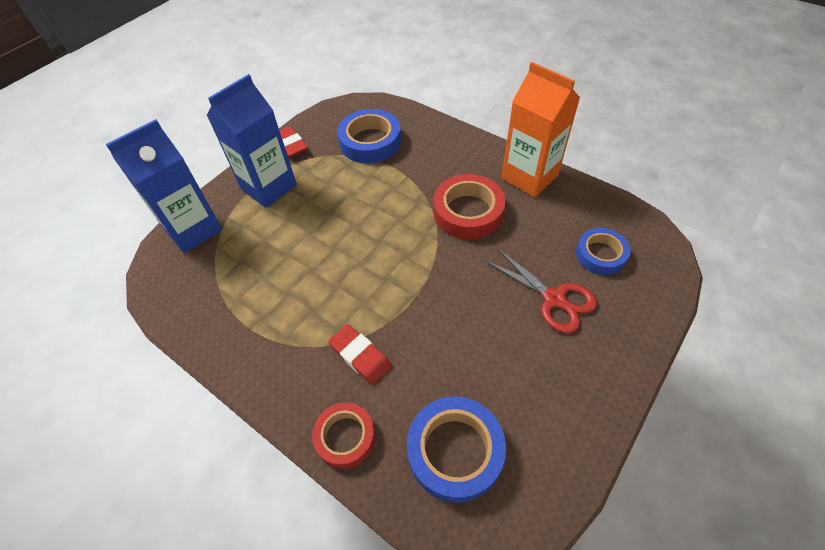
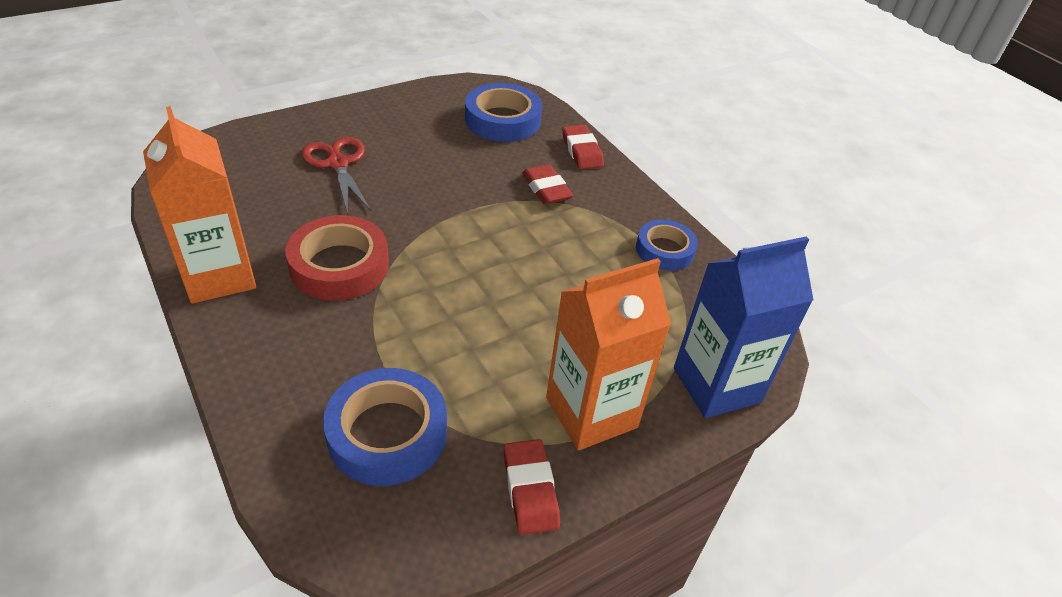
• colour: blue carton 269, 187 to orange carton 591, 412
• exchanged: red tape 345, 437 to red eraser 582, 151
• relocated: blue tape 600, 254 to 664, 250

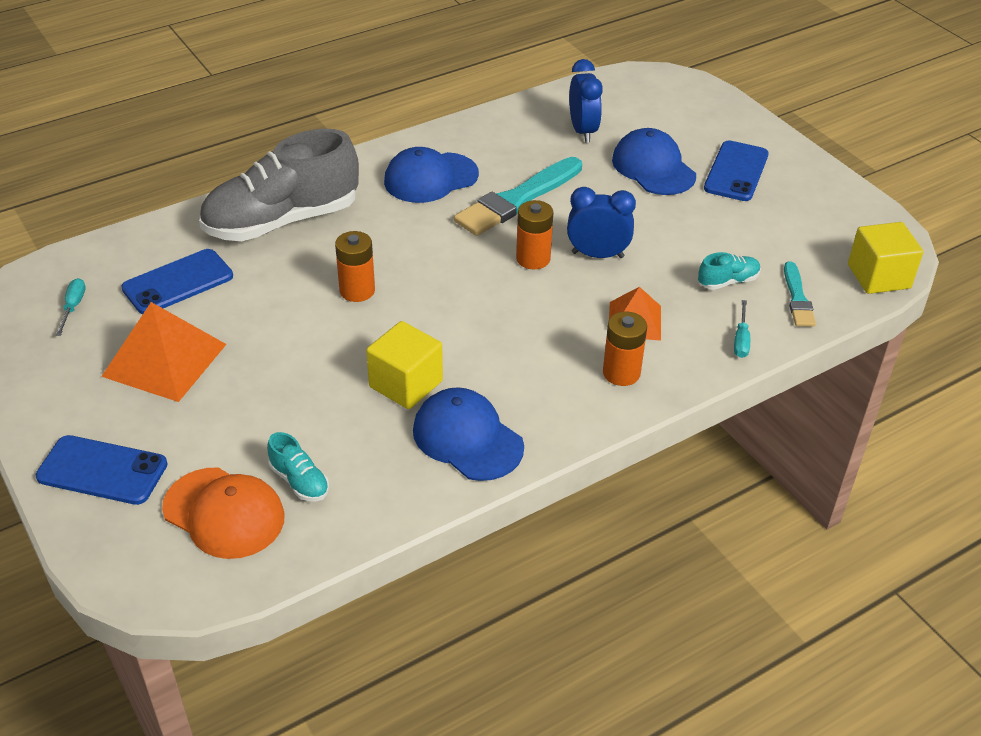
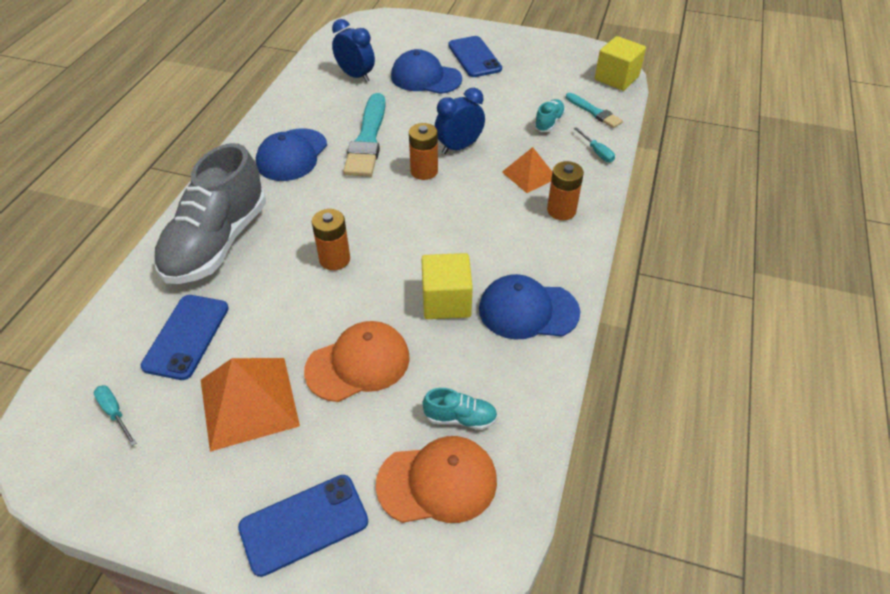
• appeared: orange cap 358, 364

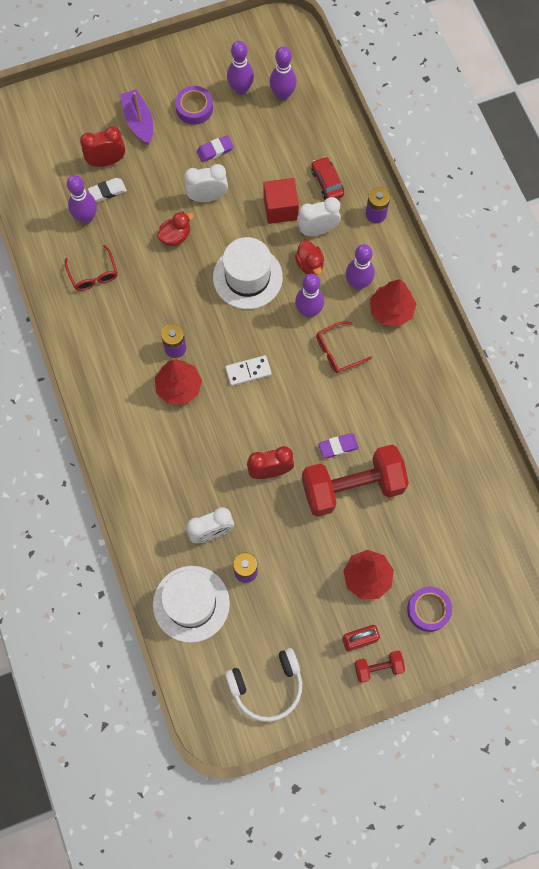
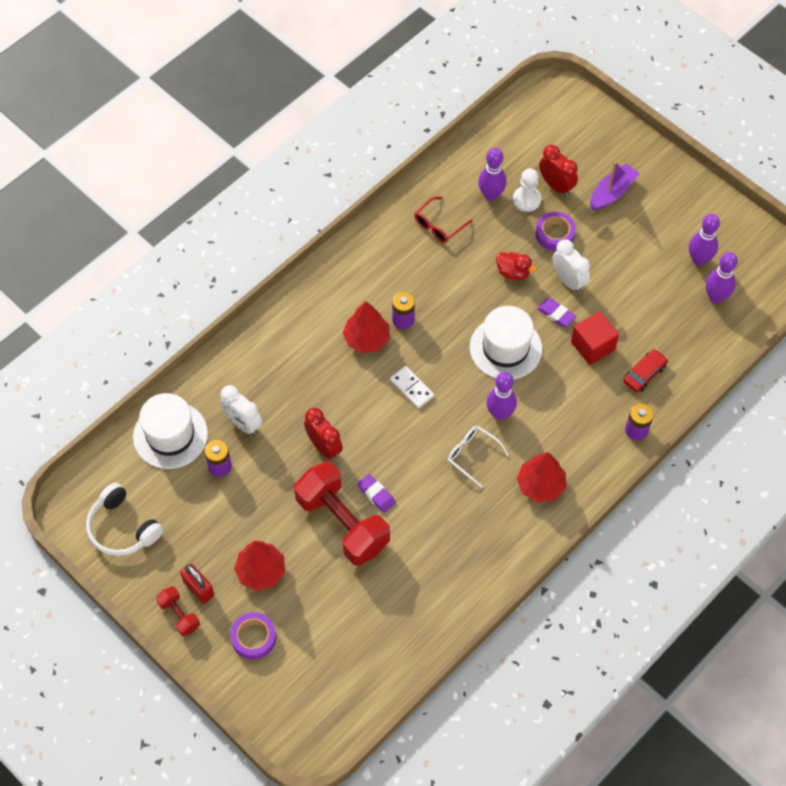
• colour: red glasses 337, 351 to white glasses 472, 455
• exchanged: white eraser 107, 191 to white pawn 526, 200
• relocated: purple tape 194, 108 to 555, 234
• relocated: purple eraser 215, 150 to 556, 314
• missing: red duck 310, 264
• missing: white clock 317, 230
• missing: purple bowling pin 358, 283

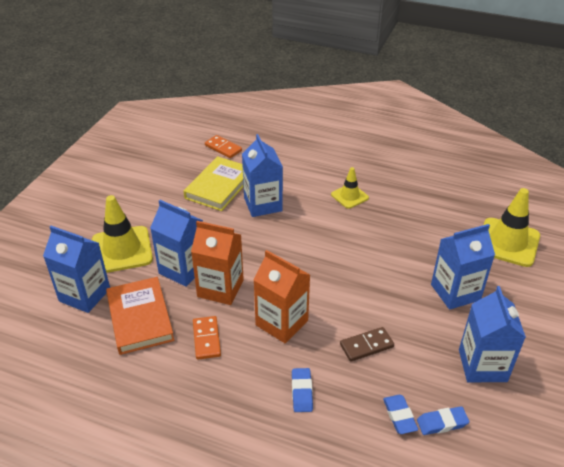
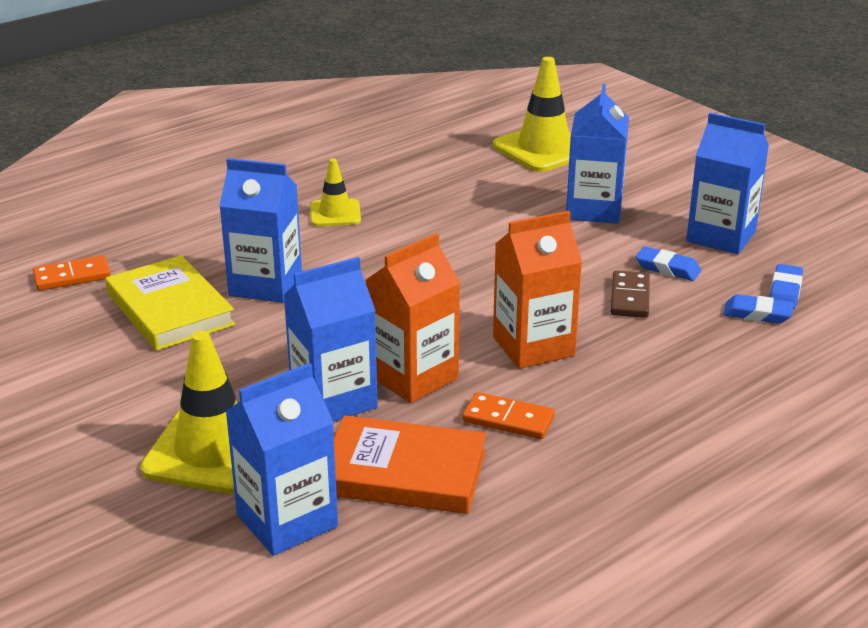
• relocated: blue eraser 301, 392 to 667, 268

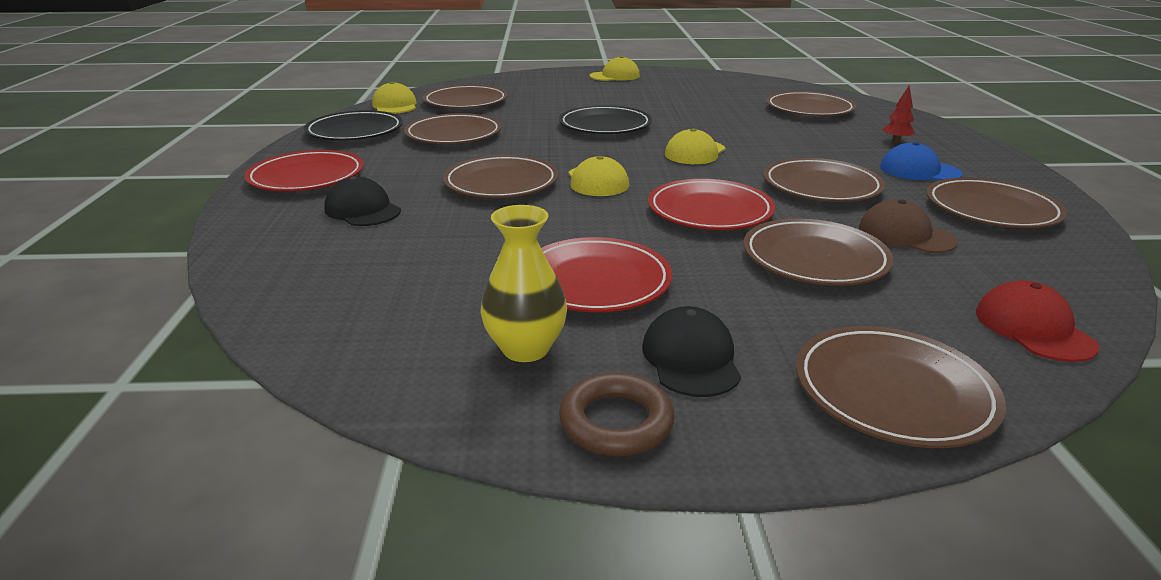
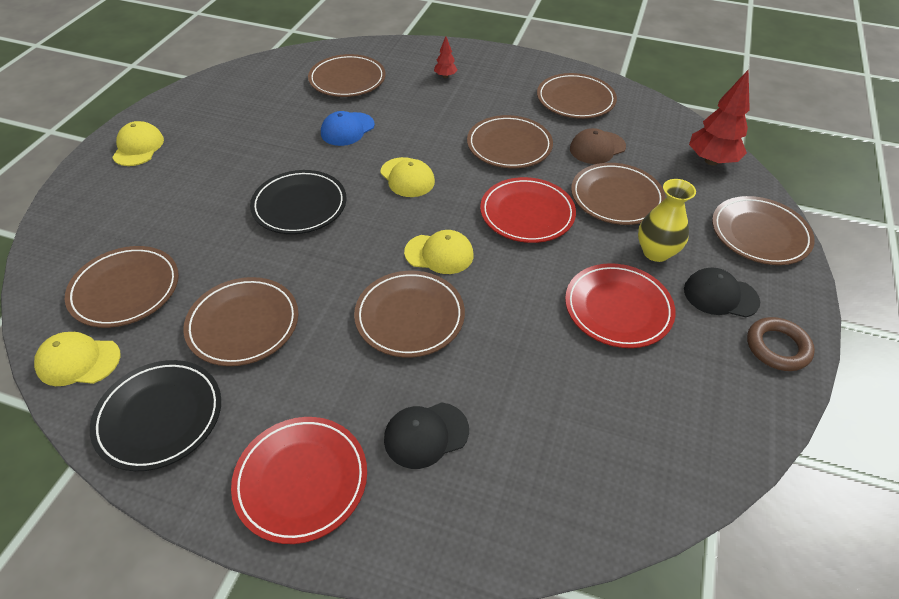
• relocated: blue cap 919, 171 to 347, 129
• relocated: yellow vase 525, 348 to 656, 252
• exchanged: red cap 1033, 328 to red tree 711, 161

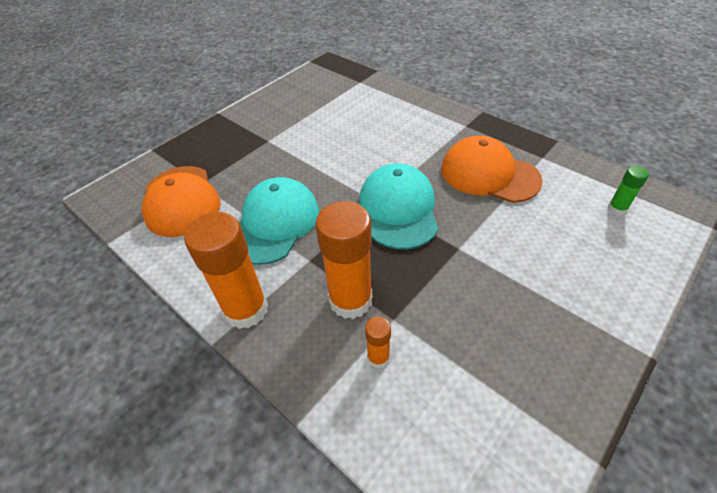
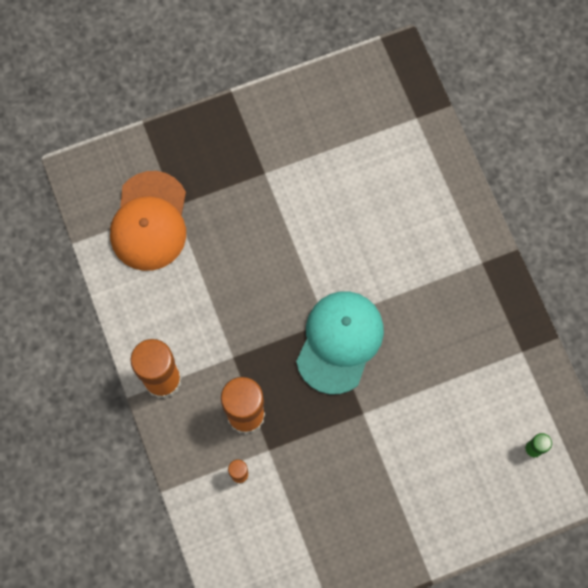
• missing: turquoise cap 274, 223
• missing: orange cap 489, 174

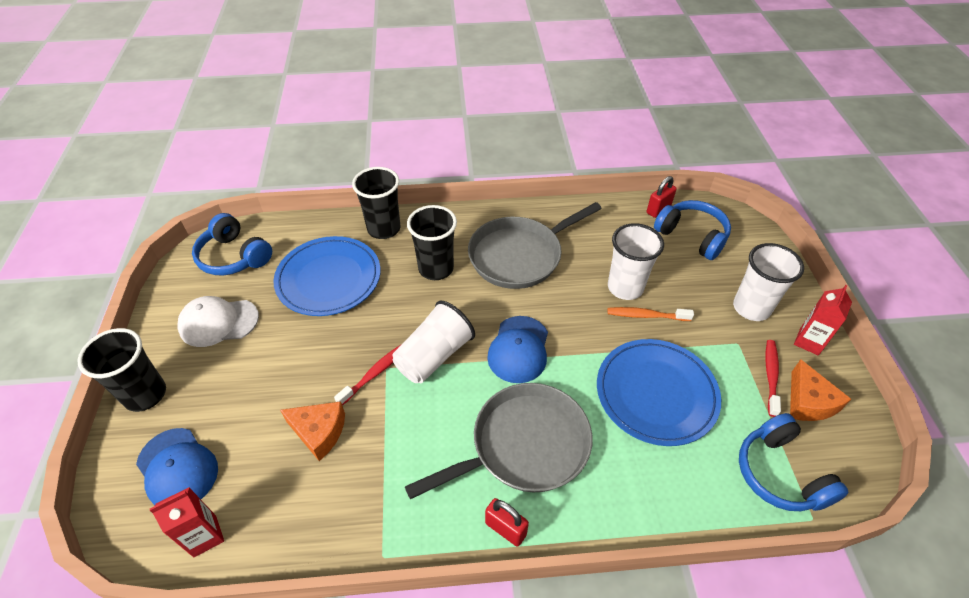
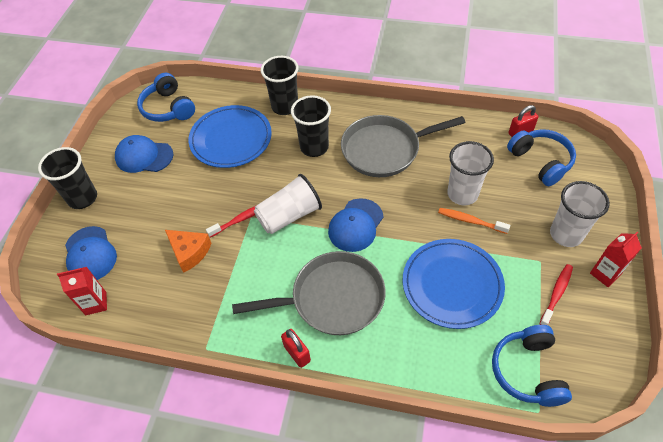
• colour: white cap 218, 322 to blue cap 144, 156
• missing: orange cheese 808, 402

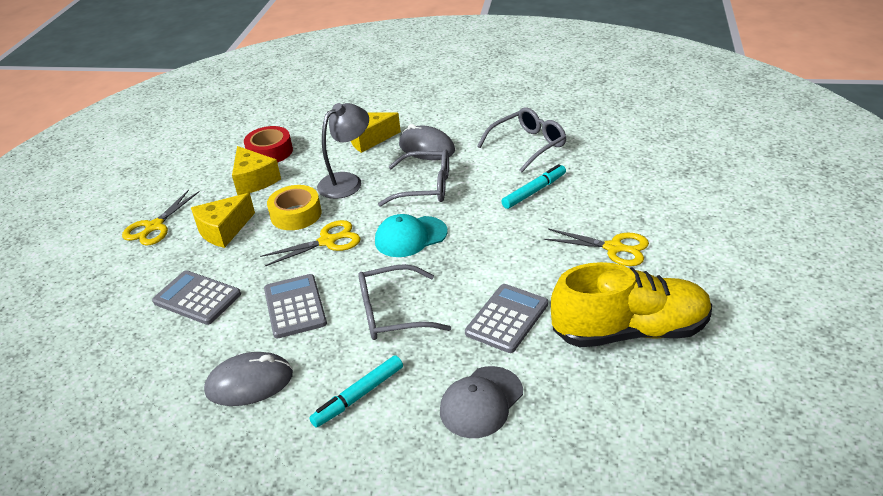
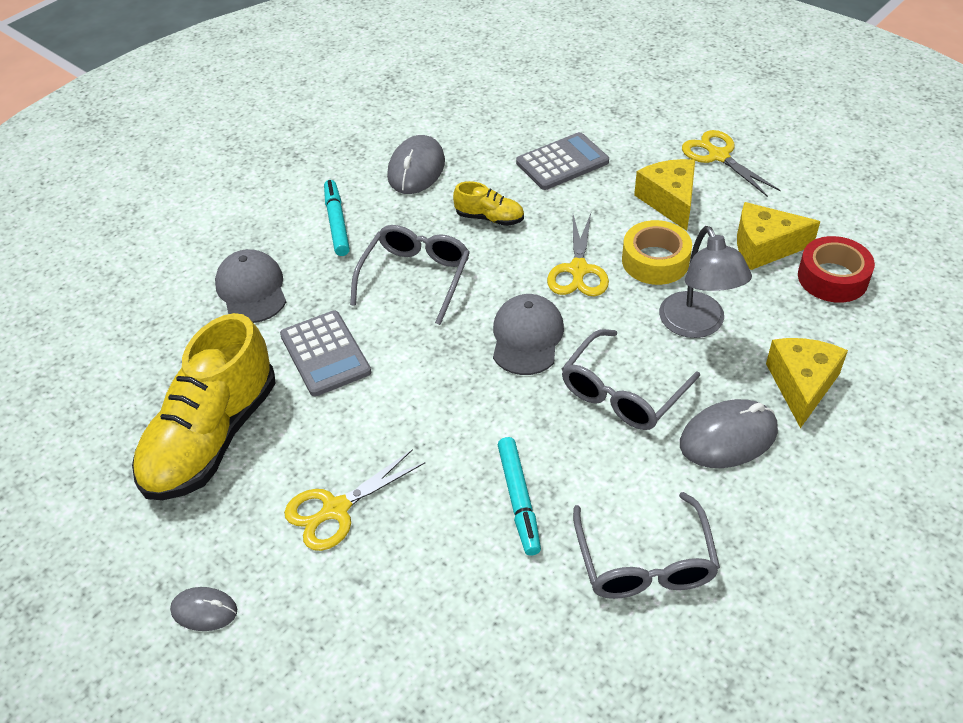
• appeared: grey mouse 204, 611
• exchanged: grey calculator 295, 306 to yellow shoe 489, 218
• colour: turquoise cap 410, 237 to grey cap 527, 337

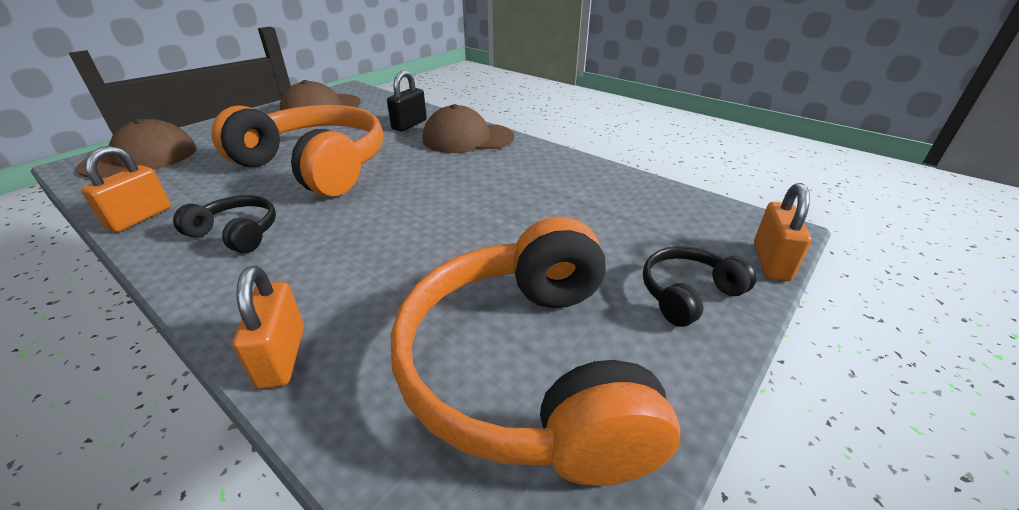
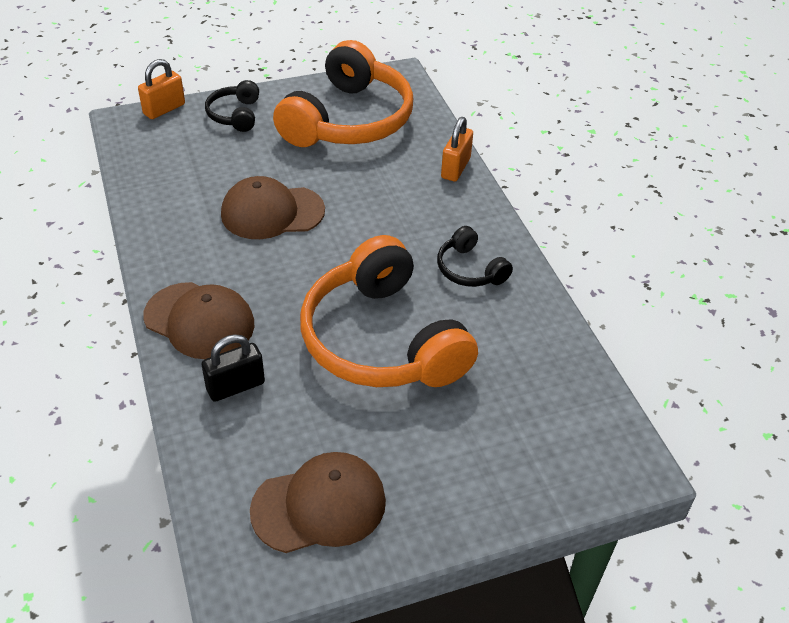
• spun: black headphones 688, 294 = 235, 115 90 degrees clockwise
• relocated: brown cap 141, 158 to 272, 212
• missing: orange padlock 140, 218

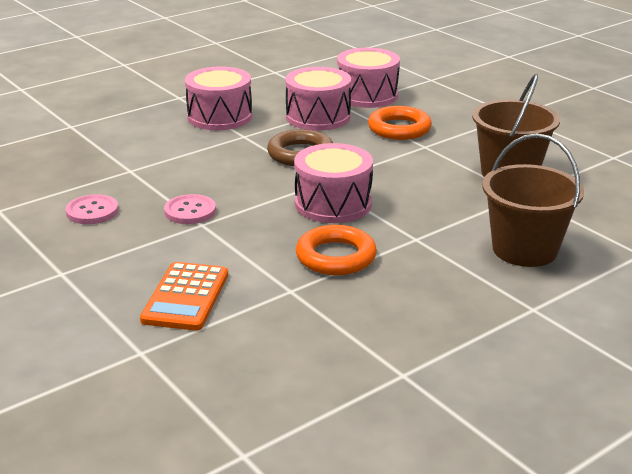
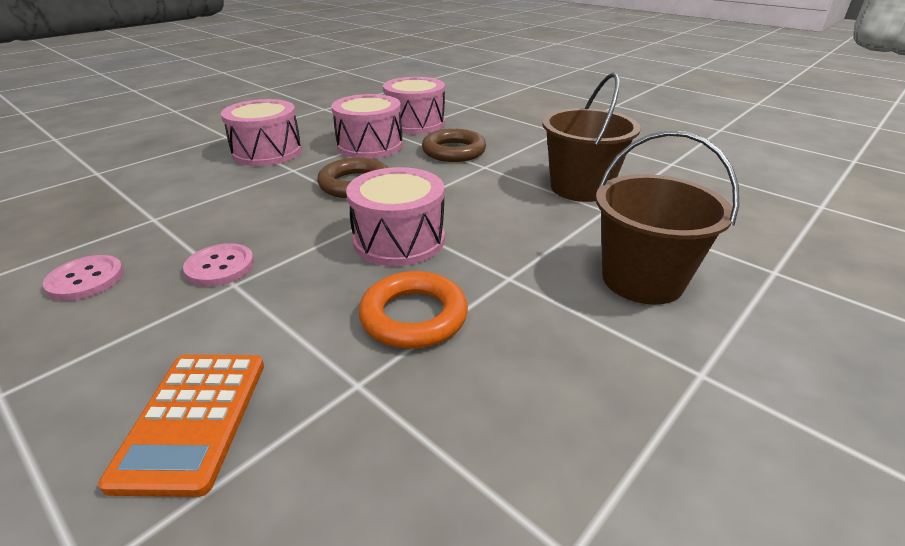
• colour: orange ring 399, 128 to brown ring 453, 151

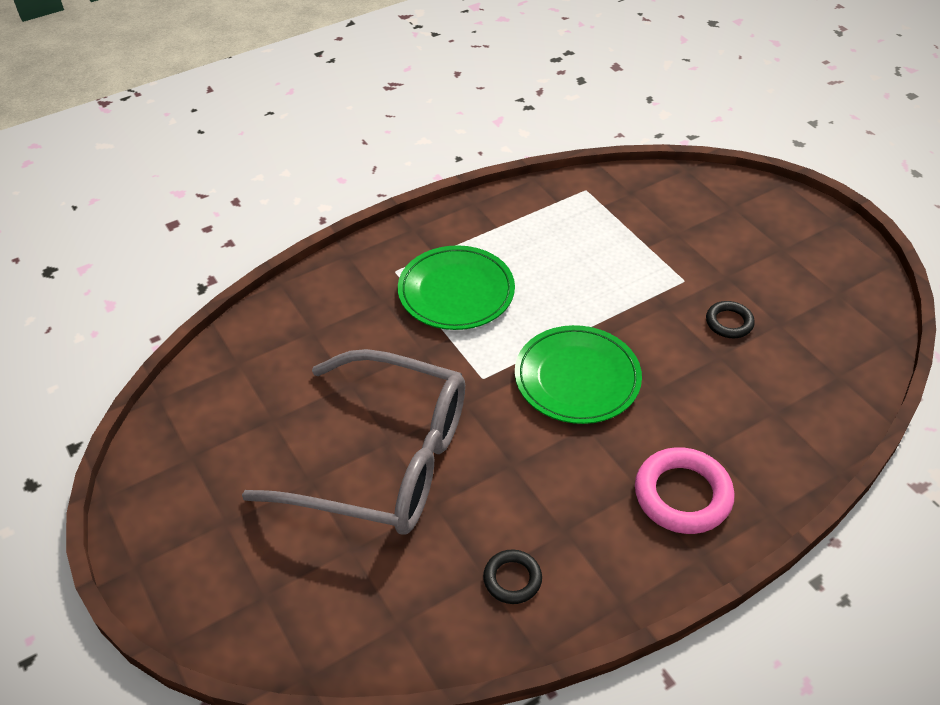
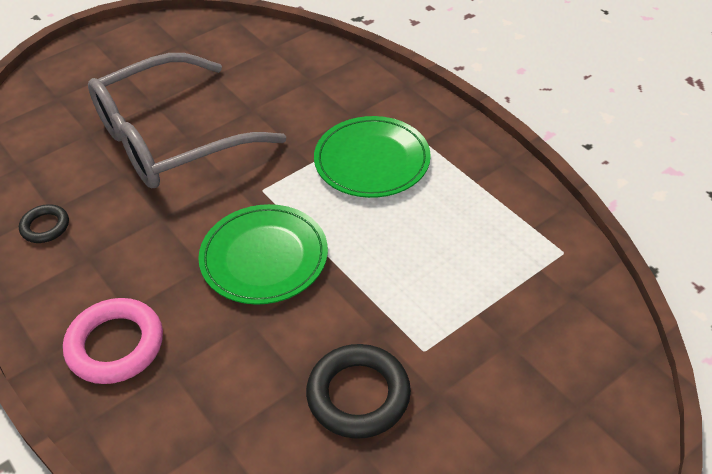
• spun: grey glasses 382, 459 = 171, 138 45 degrees clockwise
• size: black ring 729, 322 = 358, 395 x1.78

